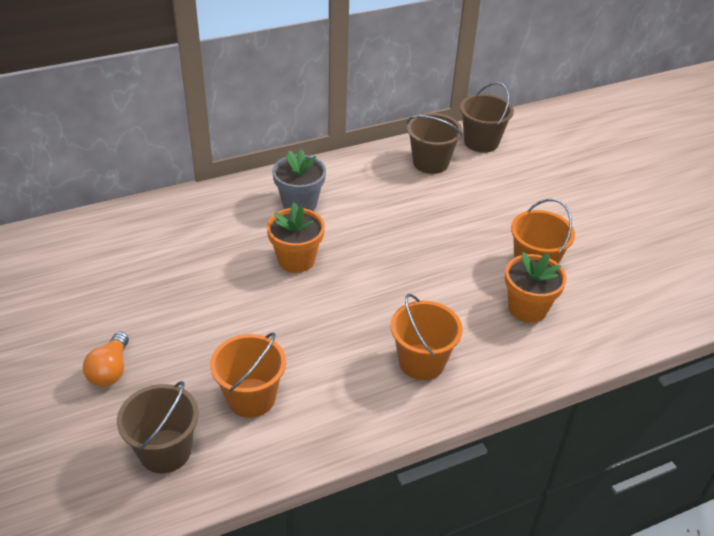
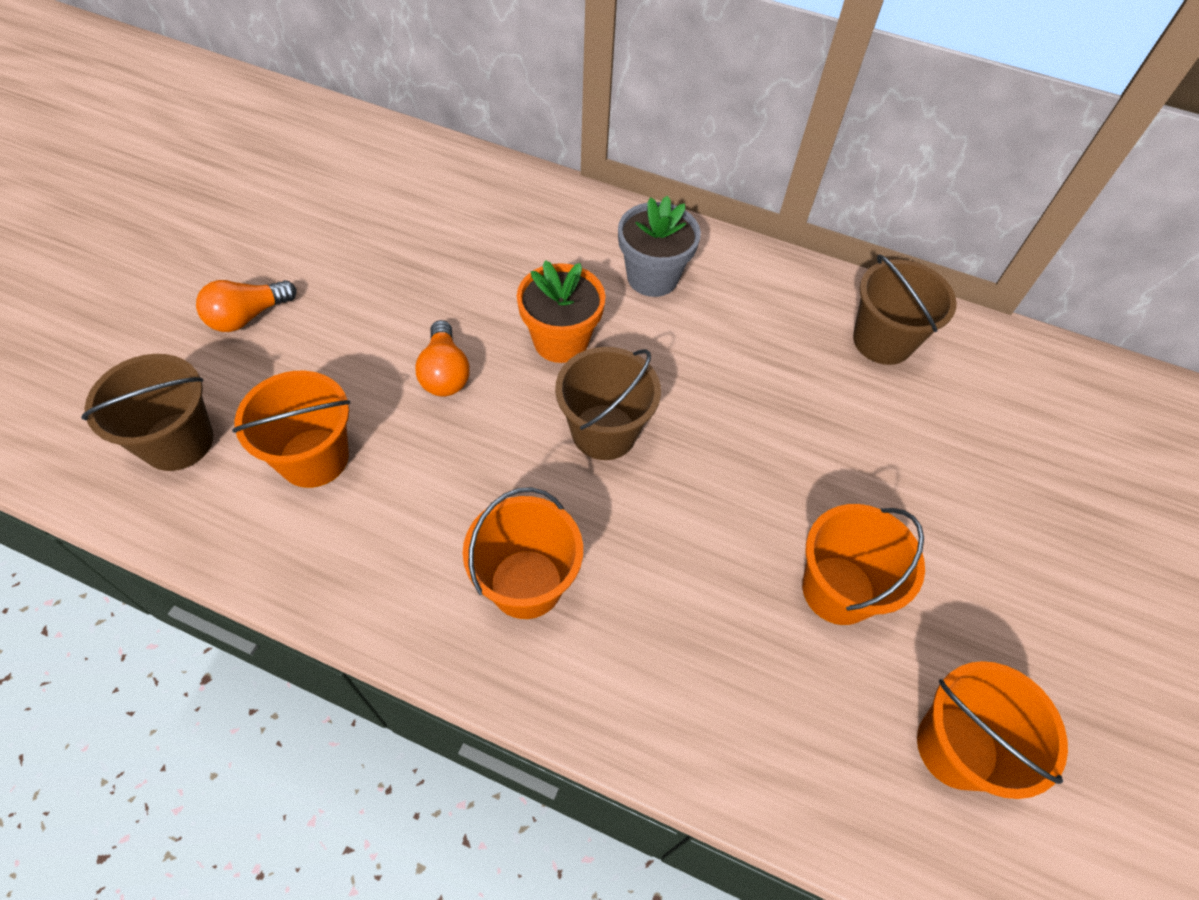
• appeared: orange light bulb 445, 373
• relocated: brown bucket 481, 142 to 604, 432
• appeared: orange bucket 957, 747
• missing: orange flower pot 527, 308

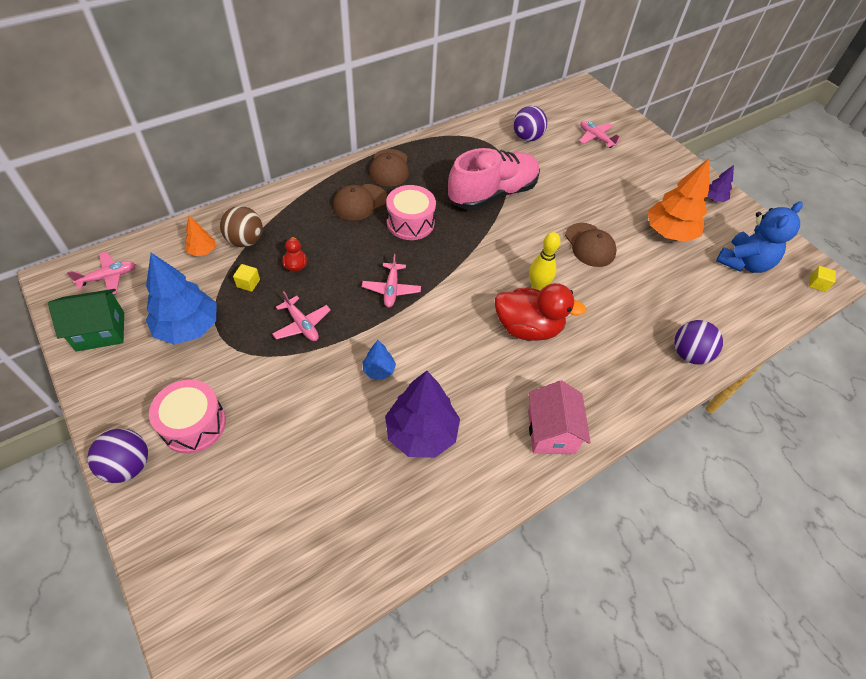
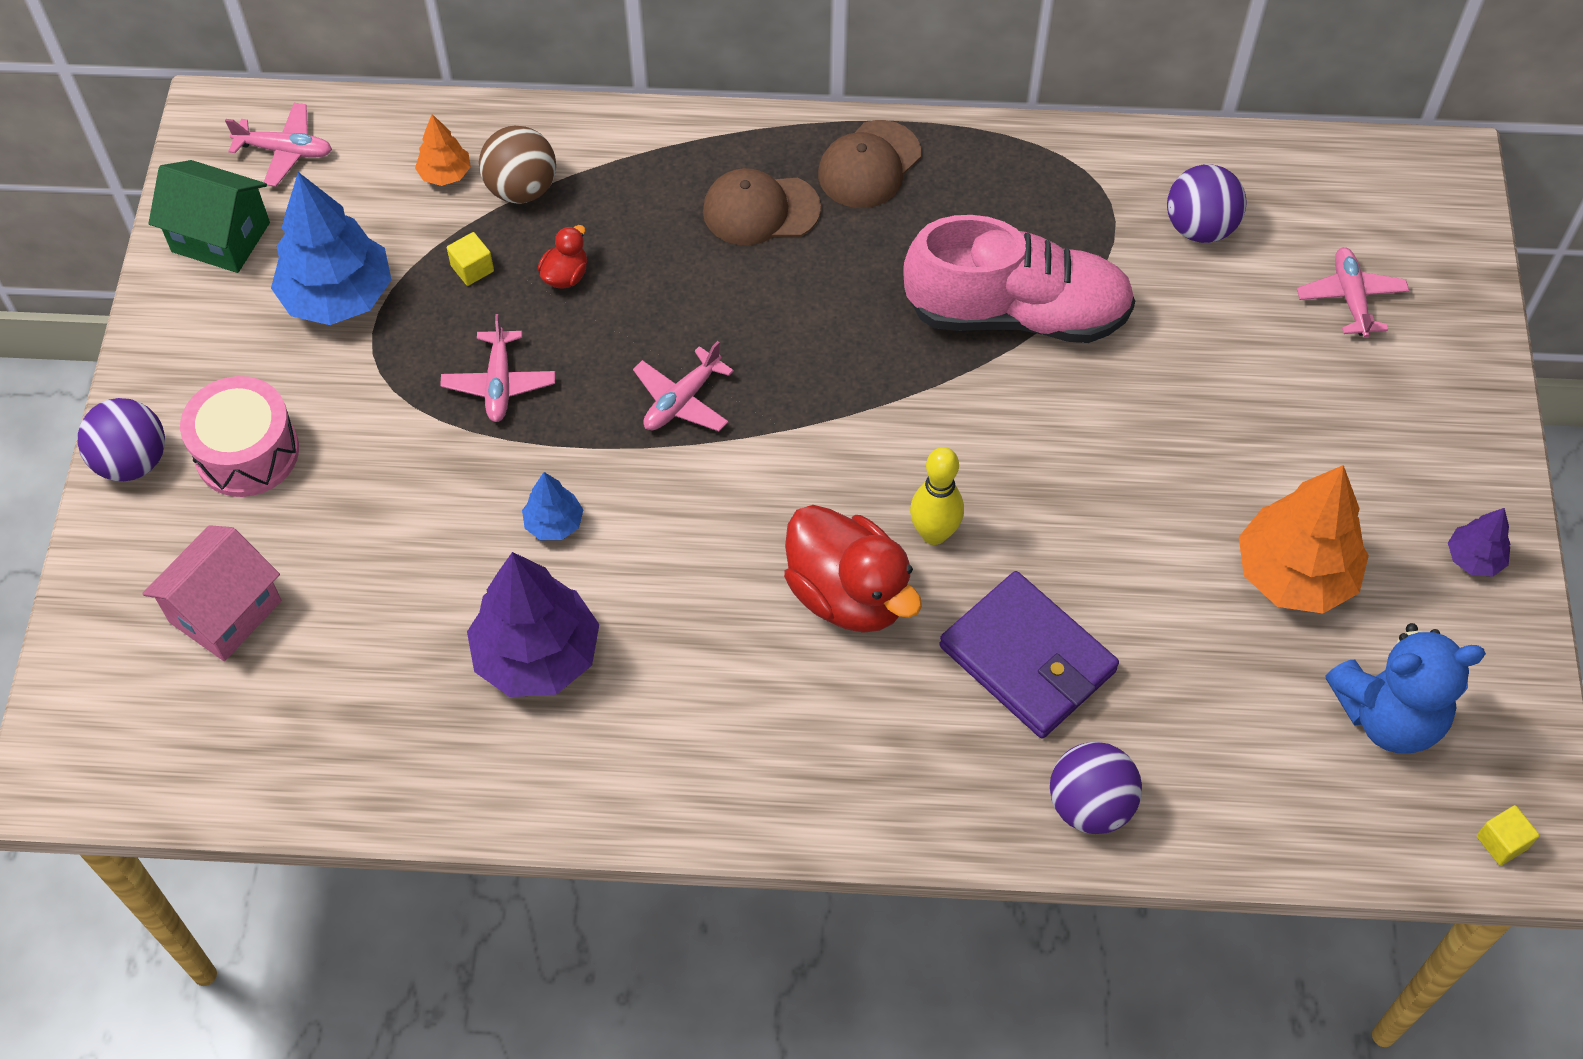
• relocated: pink house 551, 432 to 225, 611
• appeared: purple wallet 1027, 659
• missing: pink drum 410, 222
• missing: brown cap 590, 245

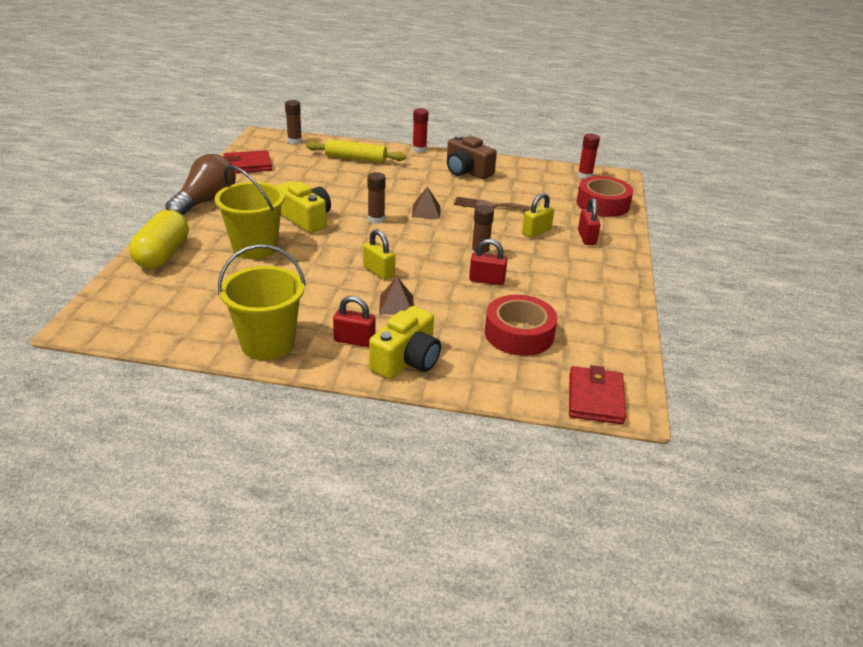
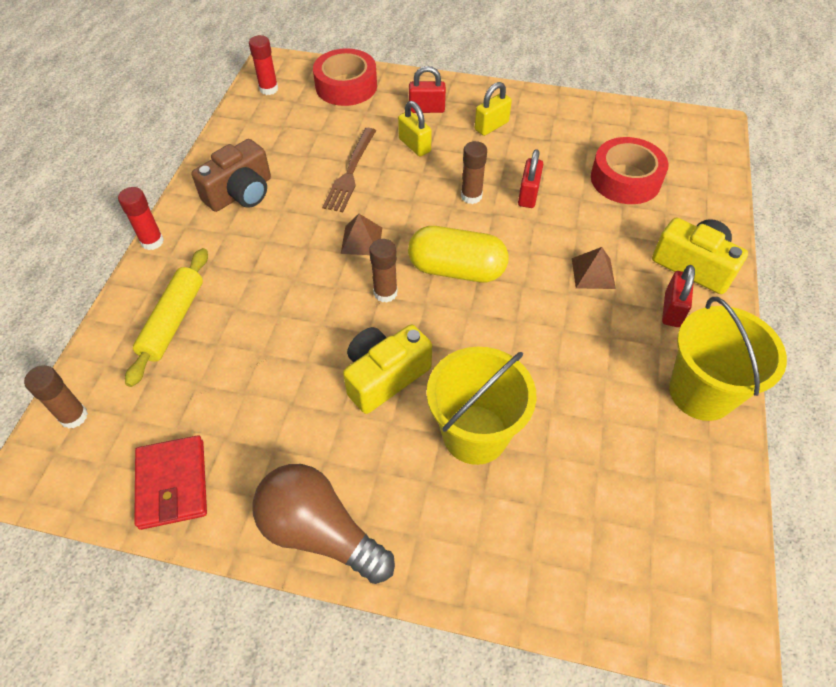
• relocated: yellow capsule 162, 255 to 456, 269
• relocated: yellow padlock 379, 272 to 491, 126
• missing: red wallet 595, 398

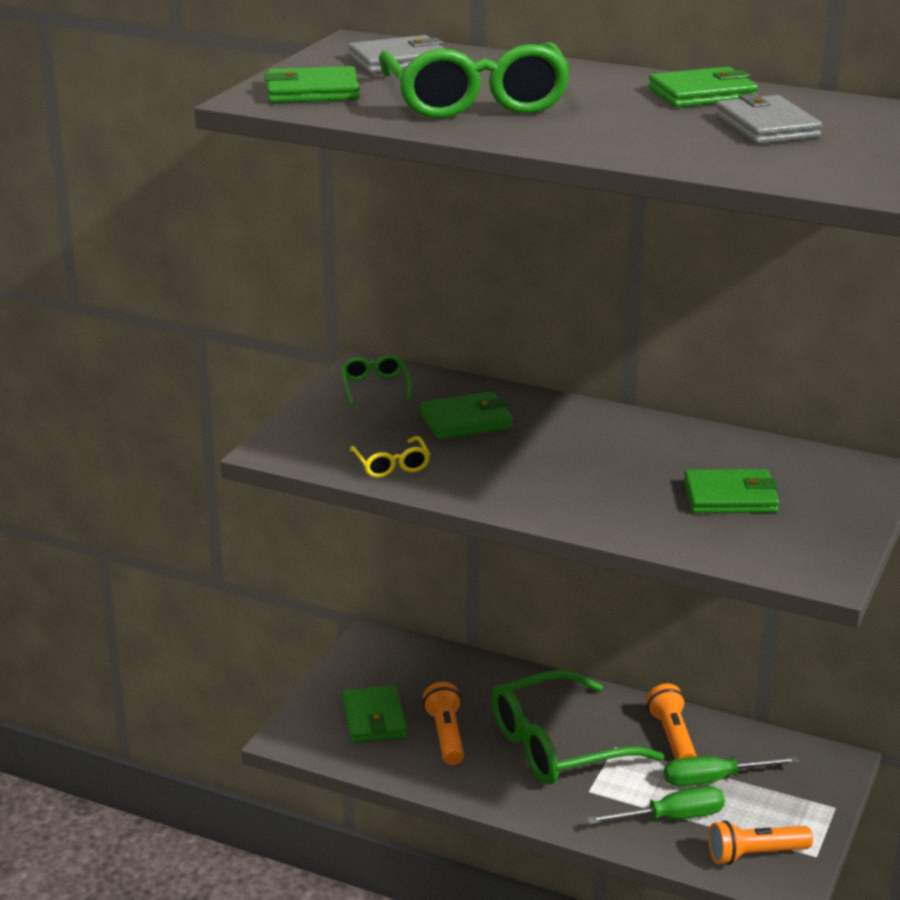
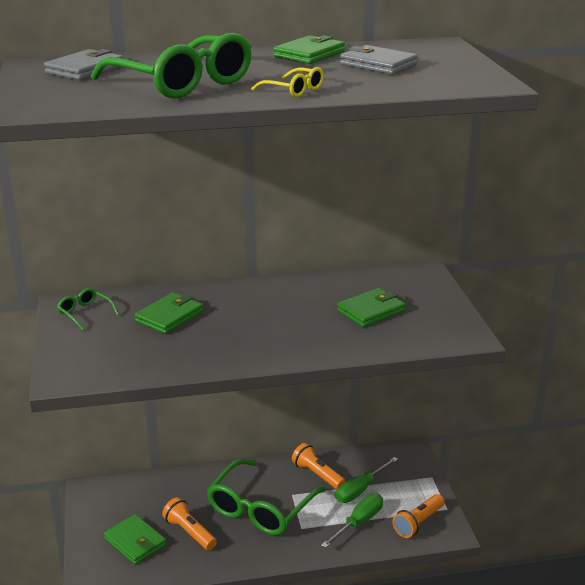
• relocated: yellow glasses 391, 465 to 293, 90
• missing: green wallet 312, 92

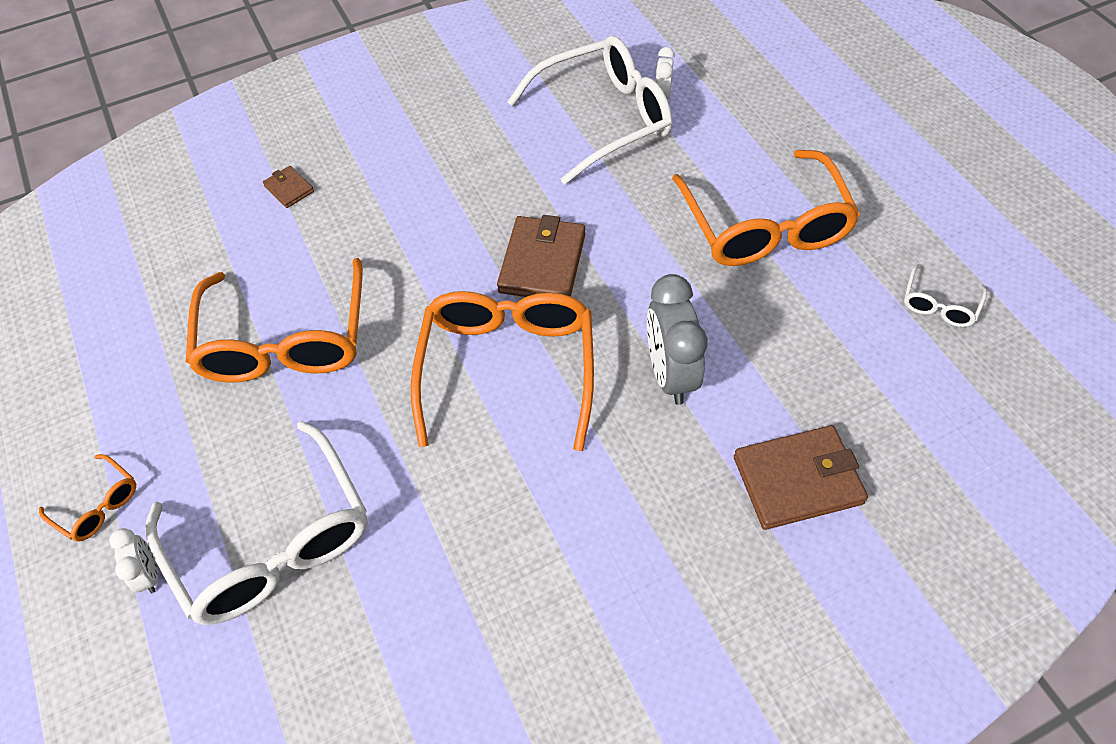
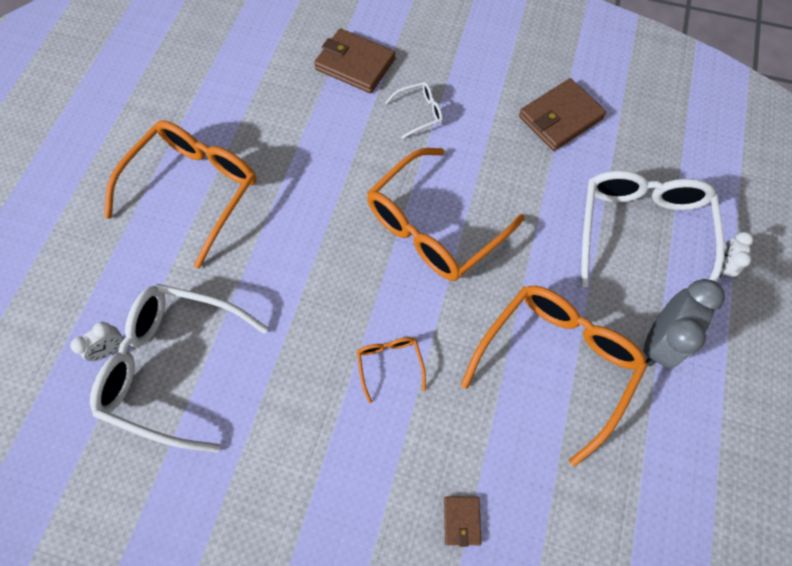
• relocated: orange glasses 98, 505 to 390, 364
• relocated: white glasses 939, 304 to 419, 113
• relocated: brown wallet 542, 263 to 560, 117
• relocated: grey clock 670, 374 to 659, 341

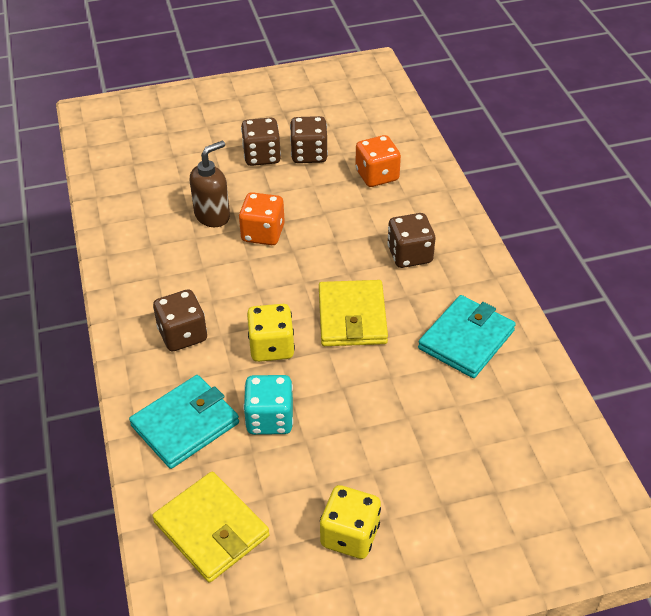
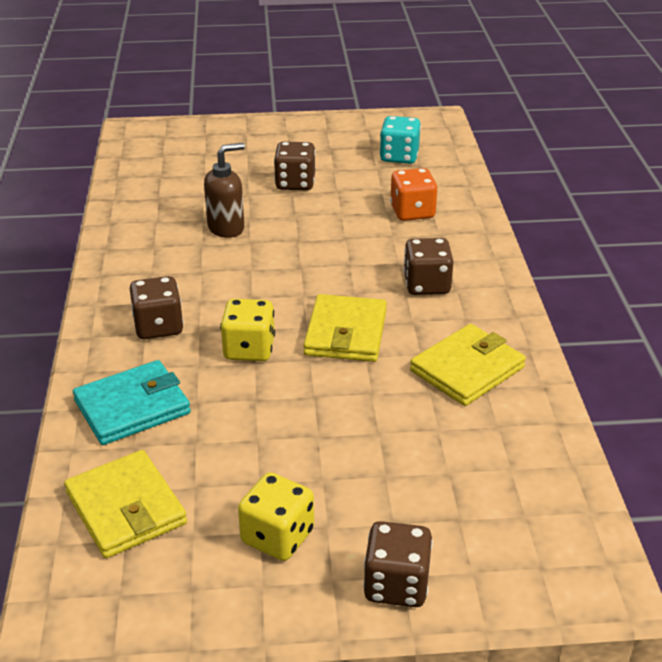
• relocated: brown dice 309, 154 to 396, 585
• relocated: turquoise dice 270, 419 to 399, 156
• colour: turquoise wallet 466, 339 to yellow wallet 467, 369
• missing: orange dice 263, 233

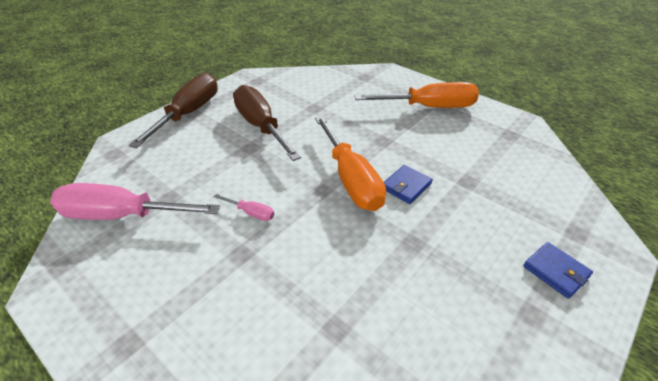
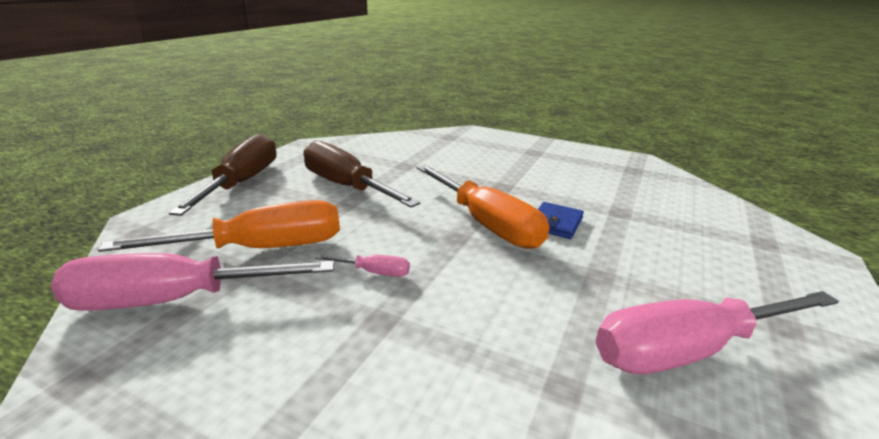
• relocated: orange screwdriver 429, 107 to 261, 249
• appeared: pink screwdriver 688, 350
• missing: blue wallet 555, 271

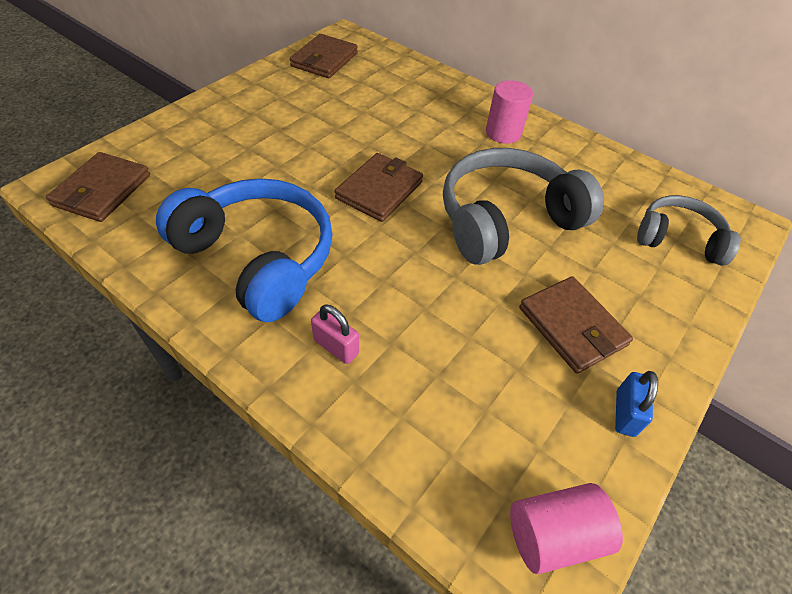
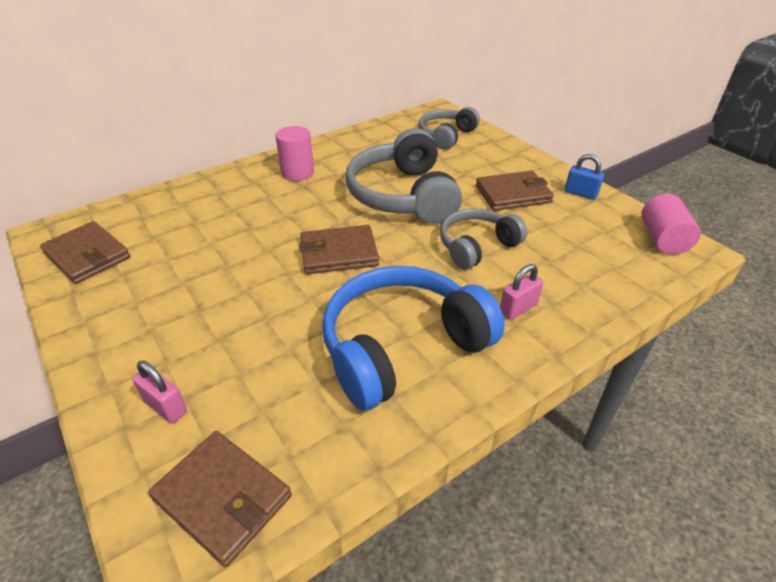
• appeared: pink padlock 165, 407
• spun: brown wallet 379, 190 = 338, 253 60 degrees counterclockwise
• appeared: grey headphones 477, 246

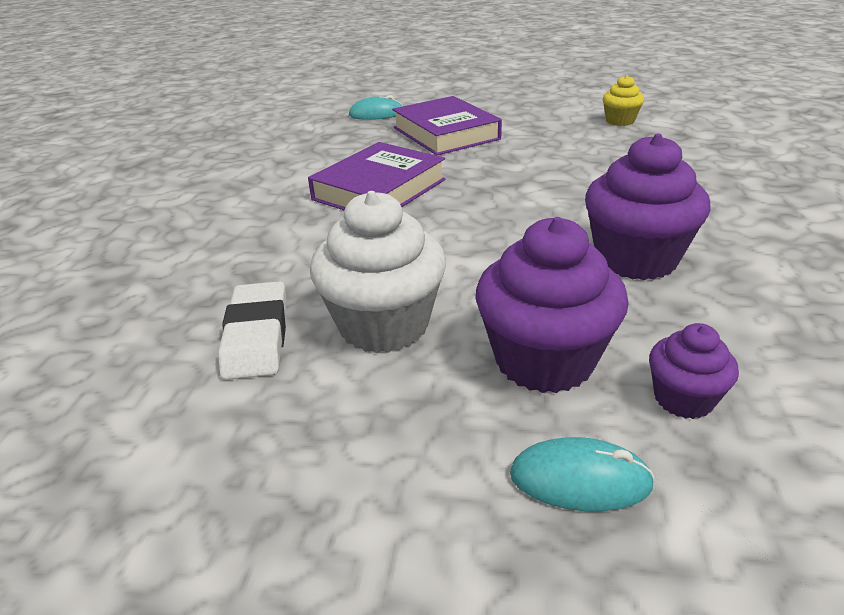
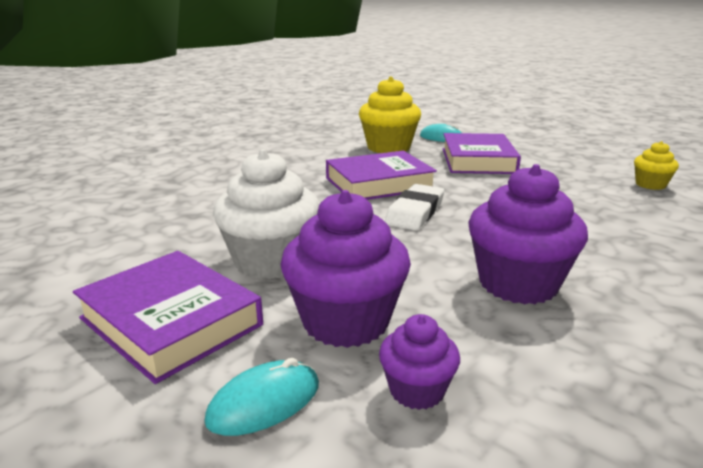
• appeared: purple book 170, 321
• spun: turquoise mouse 580, 479 = 264, 402 75 degrees counterclockwise
• appeared: yellow cupcake 388, 147
• relocated: white eraser 256, 336 to 415, 212

